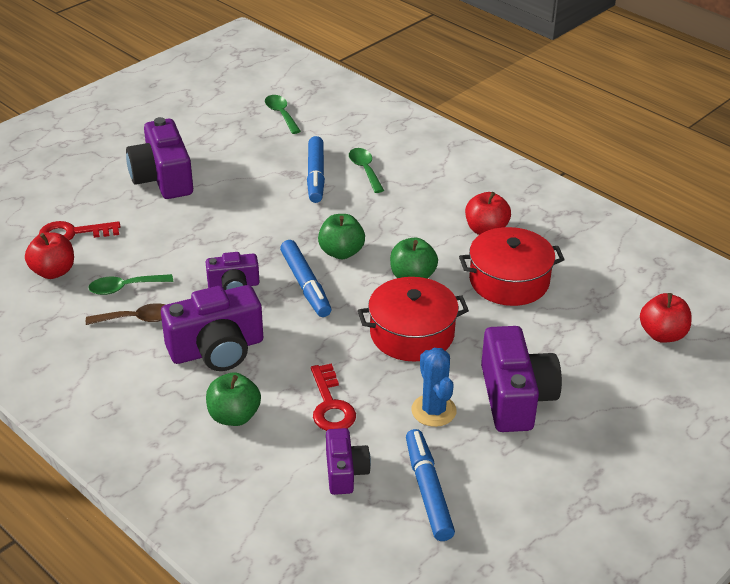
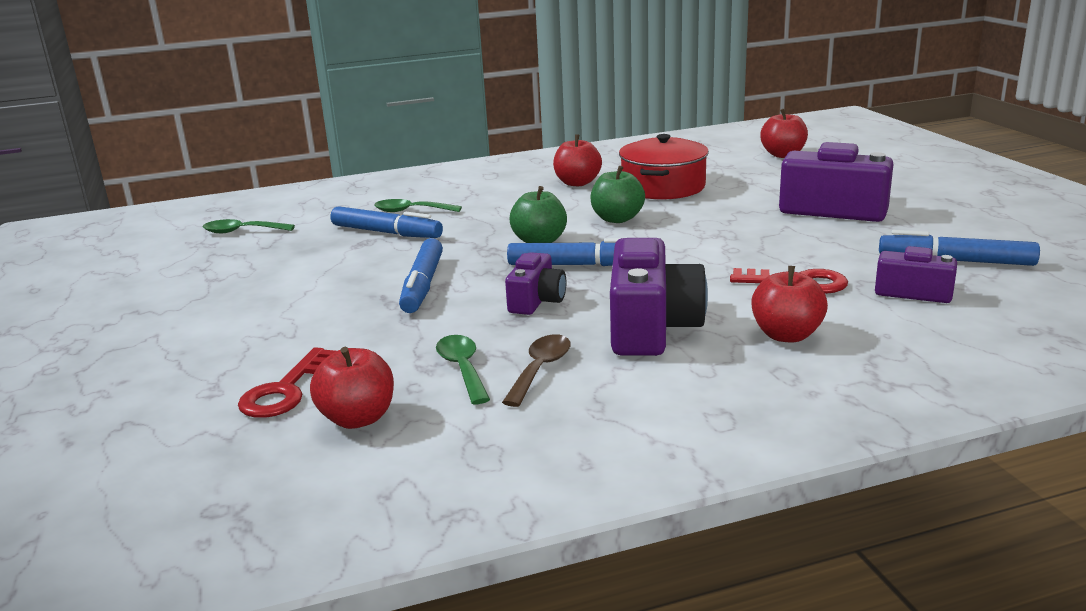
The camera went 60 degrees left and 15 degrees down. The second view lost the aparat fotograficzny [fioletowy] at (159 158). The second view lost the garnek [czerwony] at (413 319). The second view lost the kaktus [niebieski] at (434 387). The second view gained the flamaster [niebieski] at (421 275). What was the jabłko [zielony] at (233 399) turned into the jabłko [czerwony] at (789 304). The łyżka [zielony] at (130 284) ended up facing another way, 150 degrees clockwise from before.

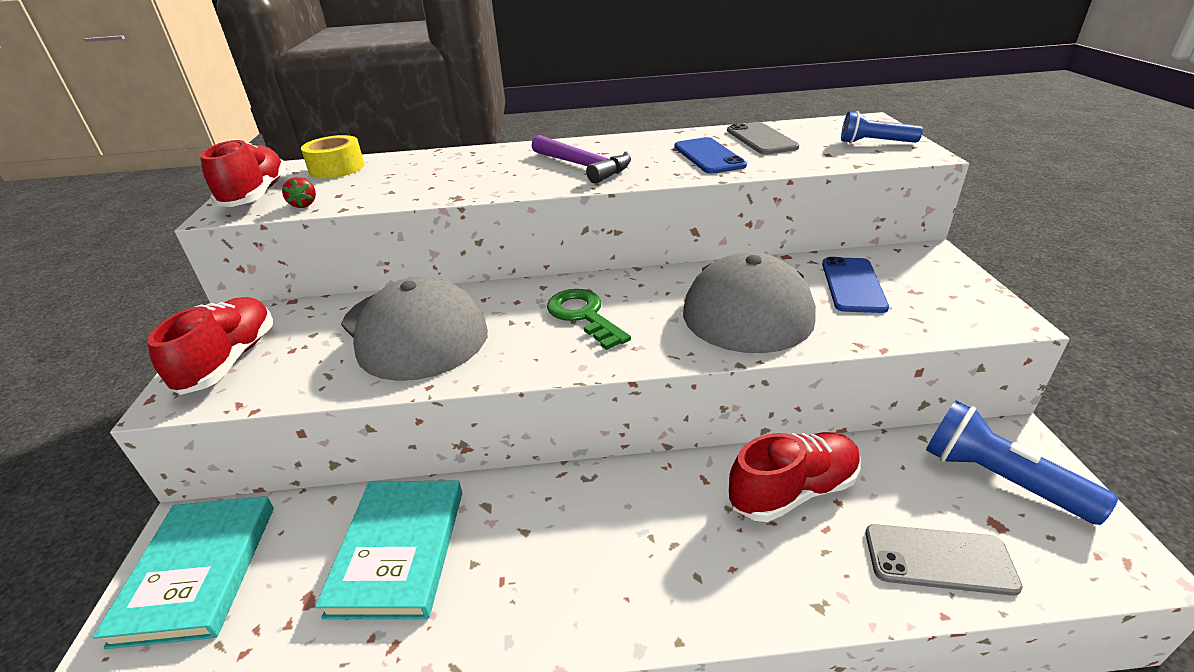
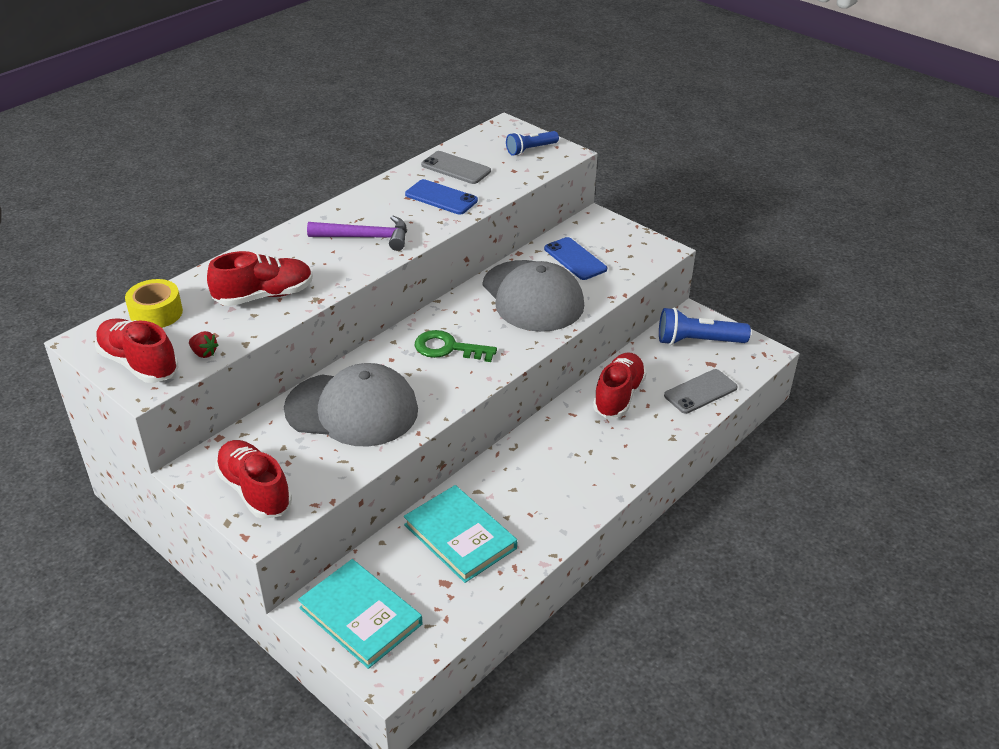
The camera went 45 degrees left and 5 degrees up. The second view gained the but [czerwony] at (260 278).

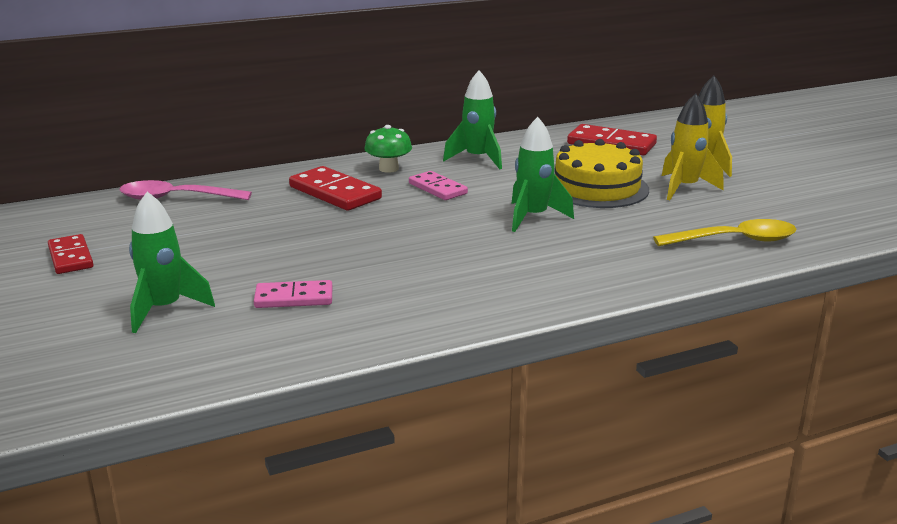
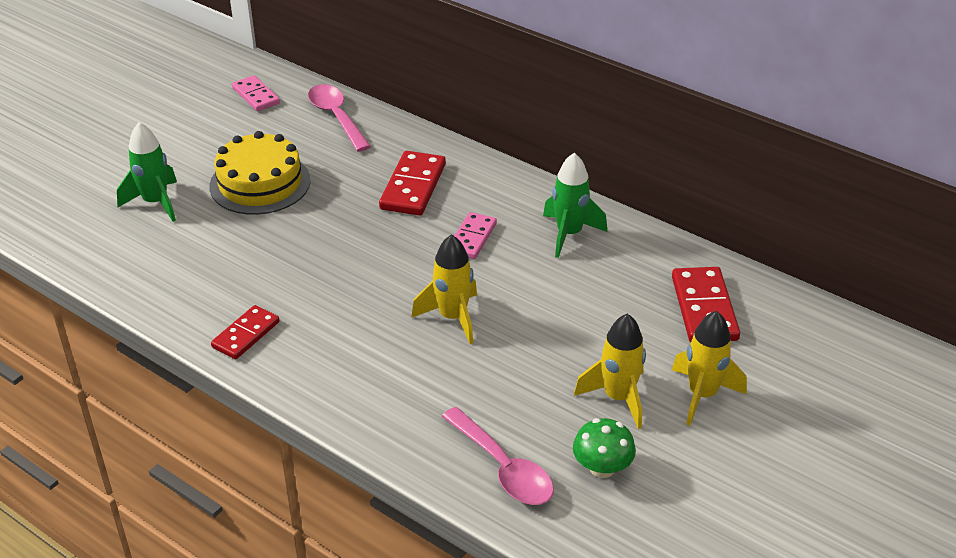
The camera went 60 degrees right and 15 degrees up. The kostka domina [czerwony] ended up elsewhere, having gone from (70 254) to (245 332). The kostka domina [różowy] ended up elsewhere, having gone from (293 294) to (256 93). The grzyb [zielony] ended up elsewhere, having gone from (388 149) to (604 448). The tort [żółty] ended up elsewhere, having gone from (602 173) to (260 173). What was the rakieta [zielony] at (542 174) turned into the rakieta [żółty] at (444 289). What was the łyżka [żółty] at (725 232) turned into the łyżka [różowy] at (498 456).

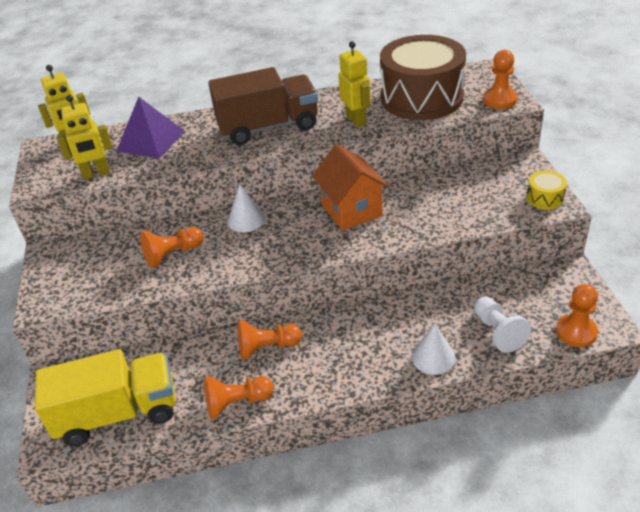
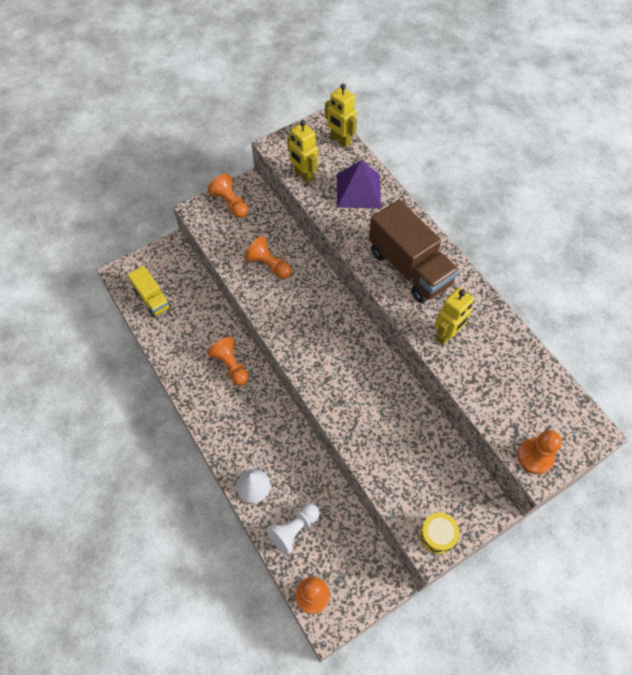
The camera went 65 degrees right and 20 degrees up. The second view lost the stożek [biały] at (246 208). The second view lost the domek [pomarańczowy] at (350 187). The second view lost the bęben [brązowy] at (423 77). The pionek [pomarańczowy] ended up elsewhere, having gone from (239 397) to (228 195). The size of the ciężarówka [żółty] at (105 397) changed by a factor of 0.57.

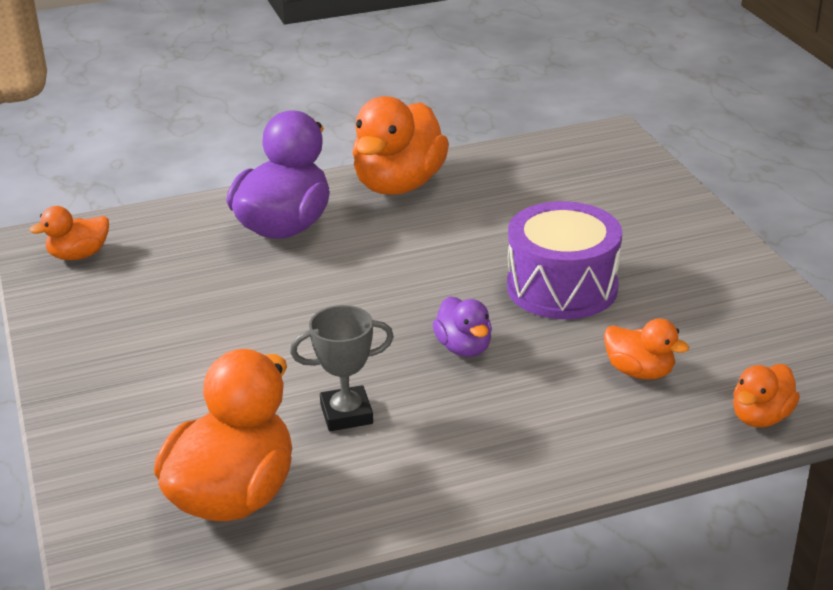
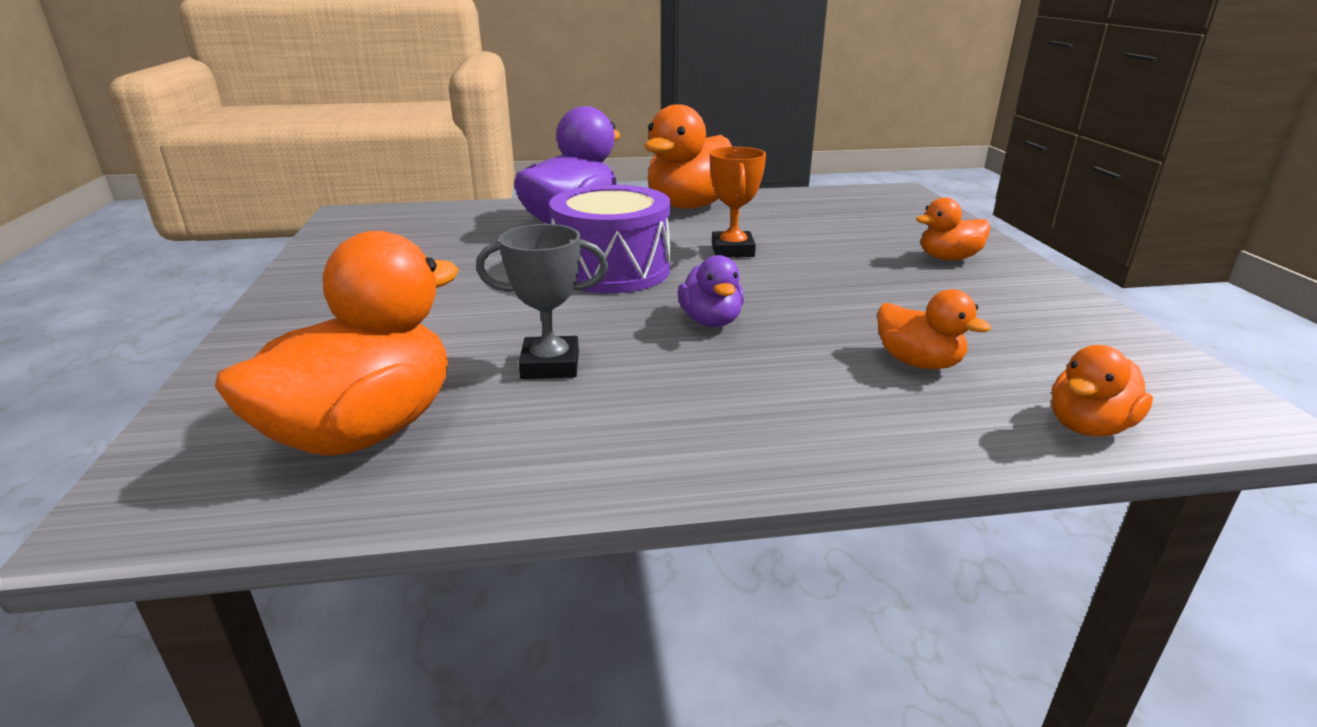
The camera went 10 degrees right and 5 degrees down. The second view gained the puchar [pomarańczowy] at (738 202). The kaczka [pomarańczowy] ended up elsewhere, having gone from (69 233) to (953 228). The bęben [fioletowy] ended up elsewhere, having gone from (564 260) to (610 239).

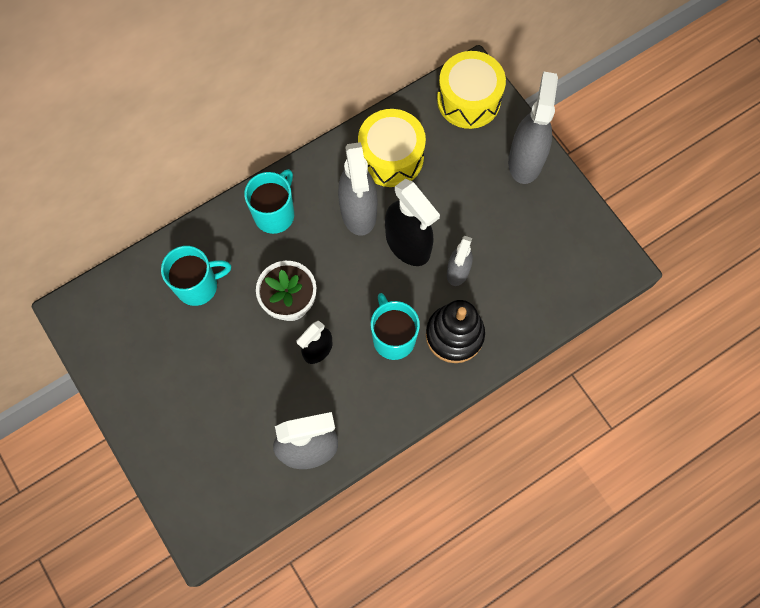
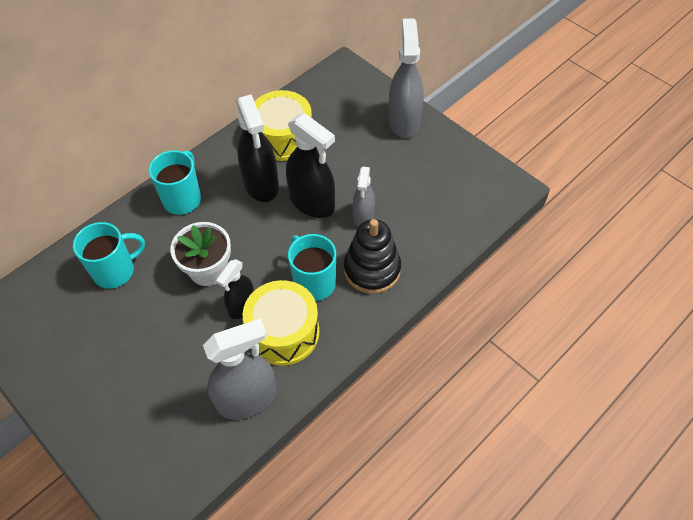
The camera went 10 degrees left and 15 degrees down. The bęben [żółty] ended up elsewhere, having gone from (471 90) to (281 323). What was the spryskiwacz [szary] at (358 189) turned into the spryskiwacz [czarny] at (257 148).

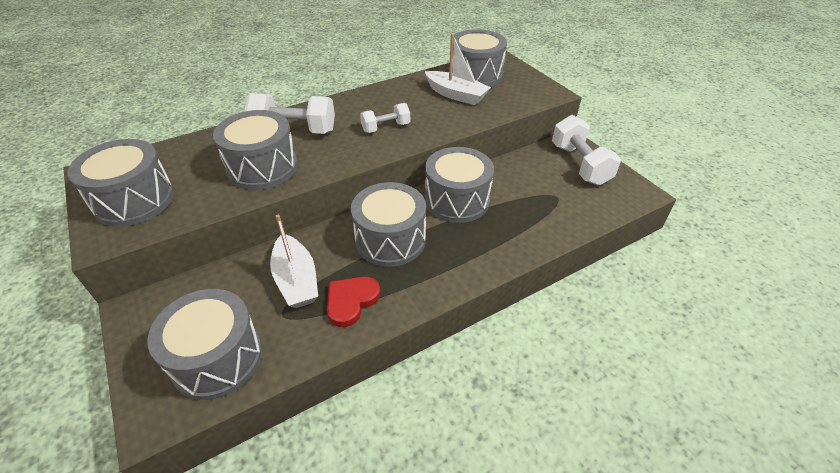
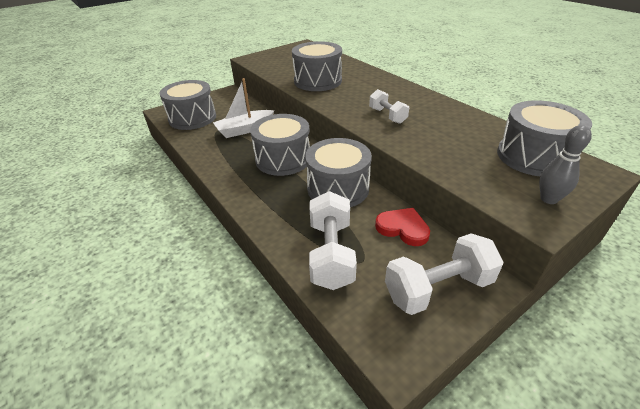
The camera went 85 degrees right and 5 degrees down. The second view lost the bęben [szary] at (120 183). The second view lost the łódka [biały] at (458 69). The second view gained the kręgiel [szary] at (565 164). The hantel [biały] ended up elsewhere, having gone from (289 113) to (333 240). The serce [czerwony] ended up elsewhere, having gone from (353 302) to (402 227).

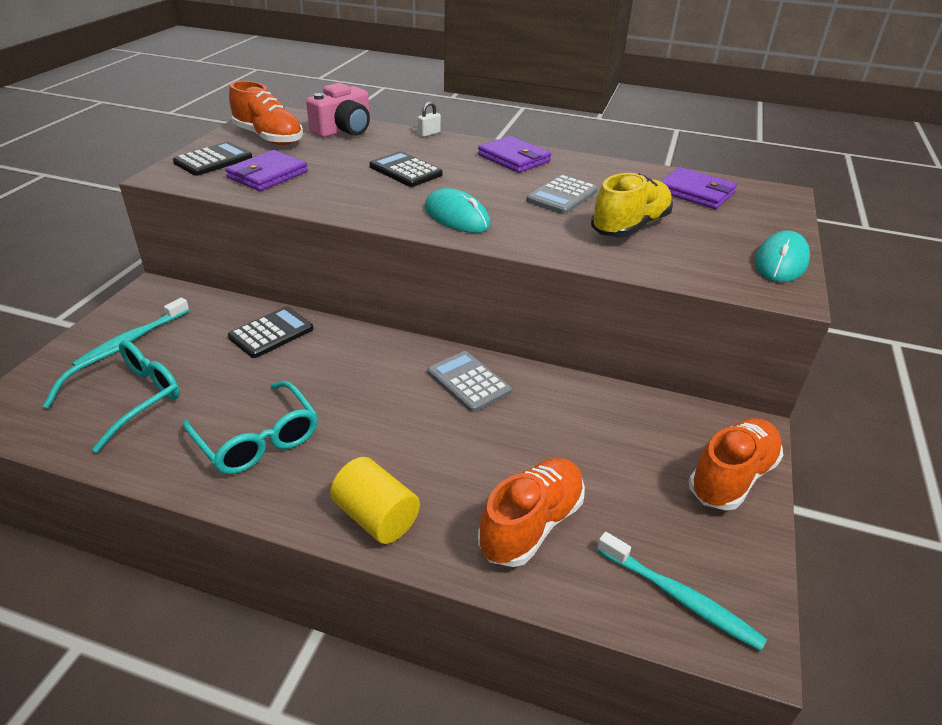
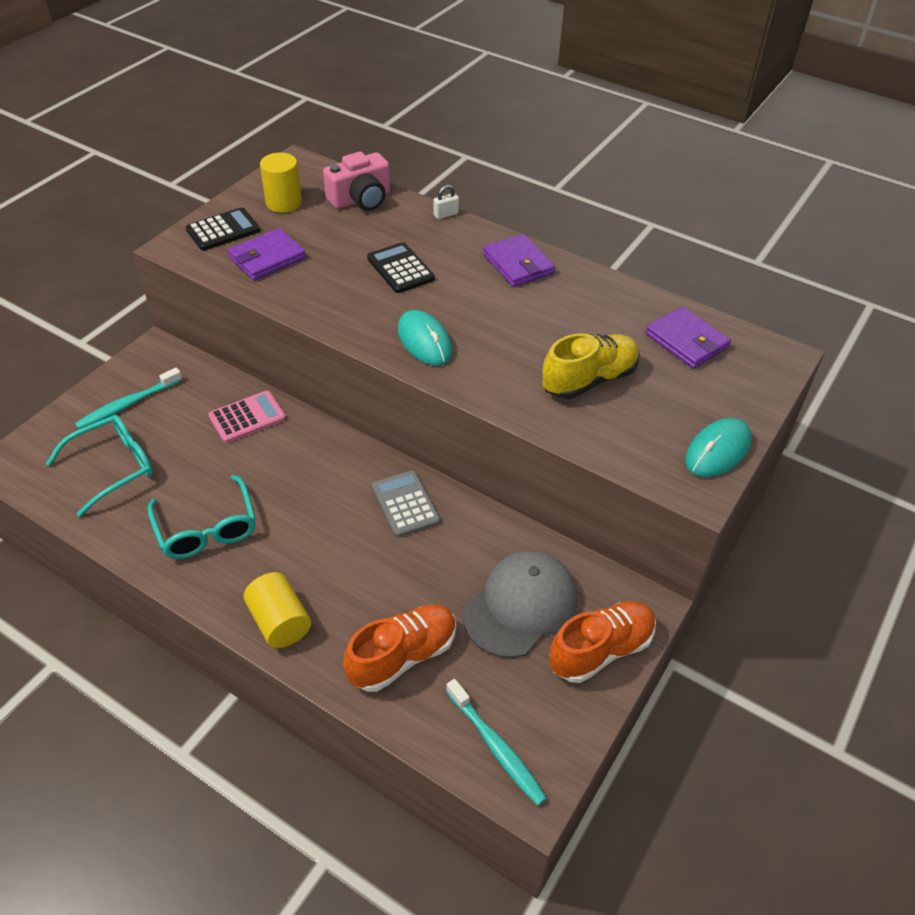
The camera went 15 degrees right and 10 degrees up. The second view lost the kalkulator [szary] at (562 194). The second view gained the czapka [szary] at (520 604). Where the but [pomarańczowy] stood at (266 113), the walec [żółty] came to stand at (281 183). What was the kalkulator [czarny] at (270 332) turned into the kalkulator [różowy] at (247 417).

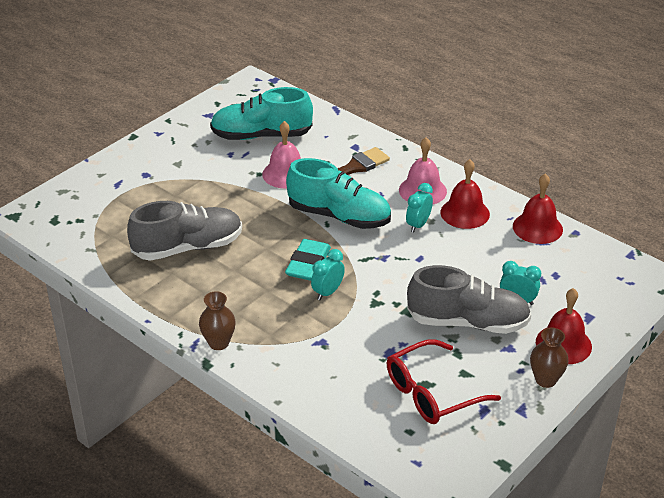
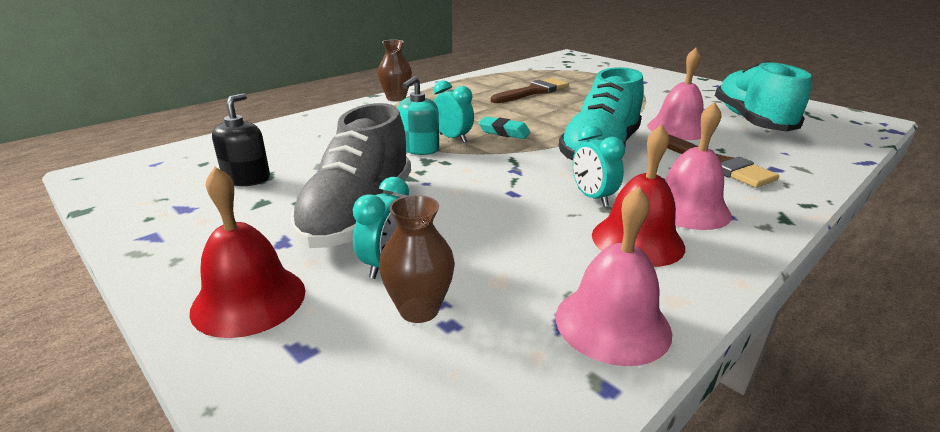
The camera went 95 degrees right and 10 degrees down. The second view gained the dozownik mydła [turkusowy] at (418 115). The wazon [brązowy] ended up elsewhere, having gone from (549 358) to (417 259). Where the but [szary] stood at (184 231), the pędzel [brązowy] came to stand at (530 90). Where the okulary [czerwony] stood at (444 381), the dozownik mydła [czarny] came to stand at (241 139). What was the dzwonek [czerwony] at (538 208) turned into the dzwonek [różowy] at (614 276). The budzik [turkusowy] at (419 208) ended up facing another way, 150 degrees counterclockwise from before. The size of the gumka do mazania [turkusowy] at (308 260) changed by a factor of 0.66.

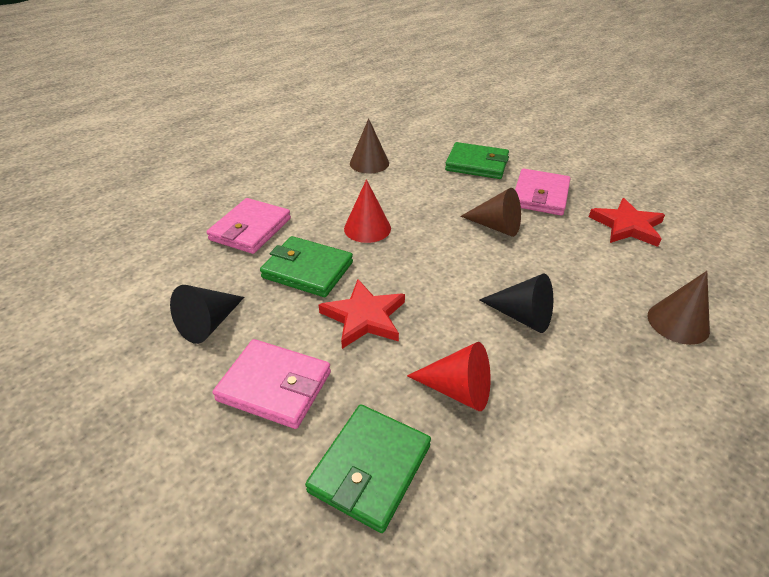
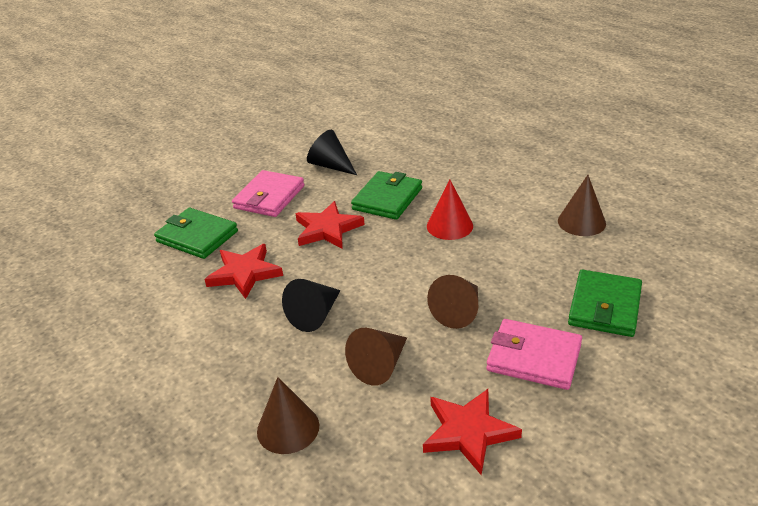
The camera went 95 degrees right and 5 degrees down. The second view lost the portfel [różowy] at (249 226). The second view gained the stożek [brązowy] at (376 357). Where the stożek [czerwony] stood at (449 376), the gwiazda [czerwony] came to stand at (243 271).

